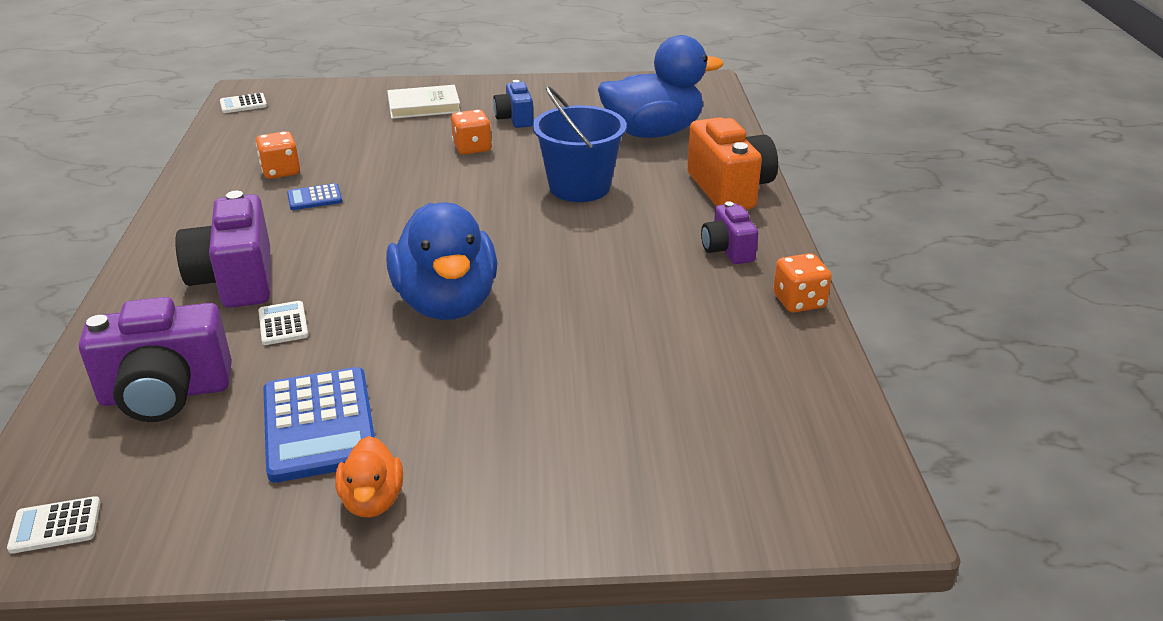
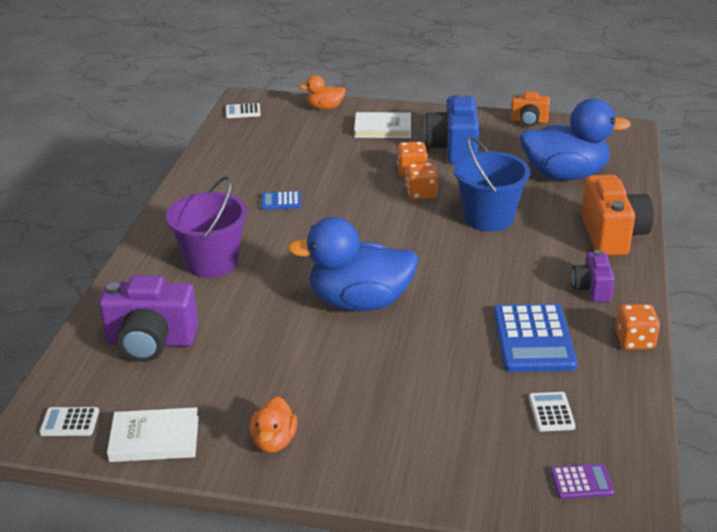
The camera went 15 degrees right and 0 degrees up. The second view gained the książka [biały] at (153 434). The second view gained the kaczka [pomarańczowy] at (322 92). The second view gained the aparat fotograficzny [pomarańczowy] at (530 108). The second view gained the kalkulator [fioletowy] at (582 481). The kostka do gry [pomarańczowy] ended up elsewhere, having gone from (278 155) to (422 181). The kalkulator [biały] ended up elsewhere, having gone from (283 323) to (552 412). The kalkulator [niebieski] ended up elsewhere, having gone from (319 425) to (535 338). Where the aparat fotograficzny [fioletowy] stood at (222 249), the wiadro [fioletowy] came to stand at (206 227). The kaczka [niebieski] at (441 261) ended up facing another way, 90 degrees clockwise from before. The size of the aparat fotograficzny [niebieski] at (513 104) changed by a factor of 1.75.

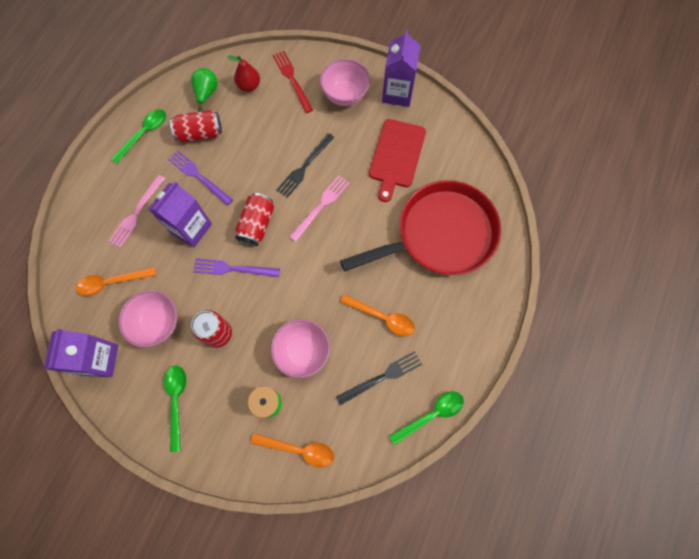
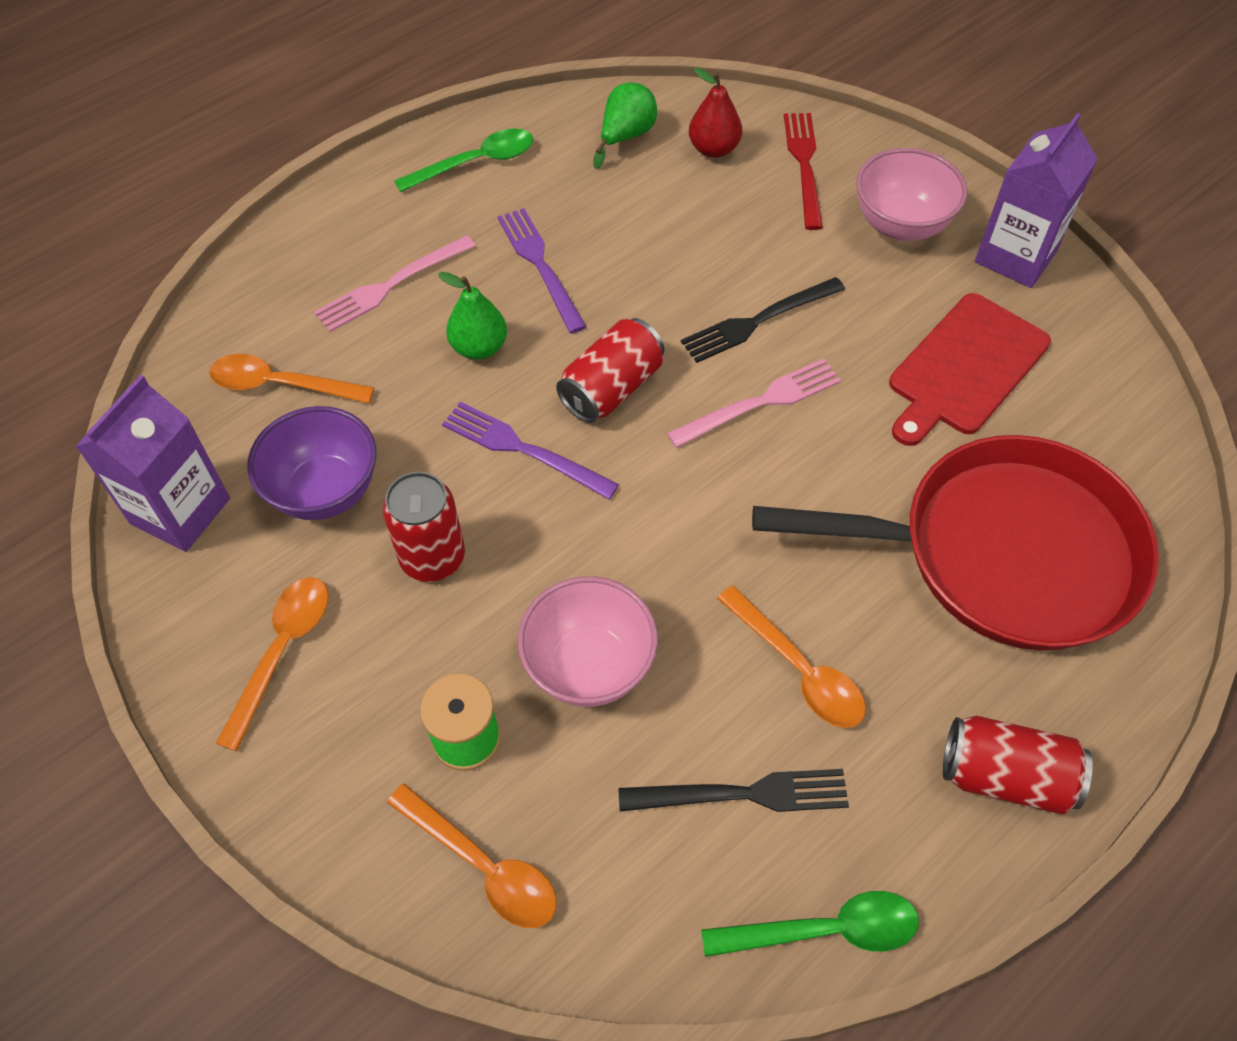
The camera went 25 degrees right and 15 degrees down. The puszka [czerwony] ended up elsewhere, having gone from (196 126) to (1018 765). Where the karton mleka [fioletowy] stood at (180 214), the gruszka [zielony] came to stand at (472 316). What was the miska [różowy] at (147 319) turned into the miska [fioletowy] at (311 463). What was the łyżka [zielony] at (175 408) turned into the łyżka [pomarańczowy] at (272 664).

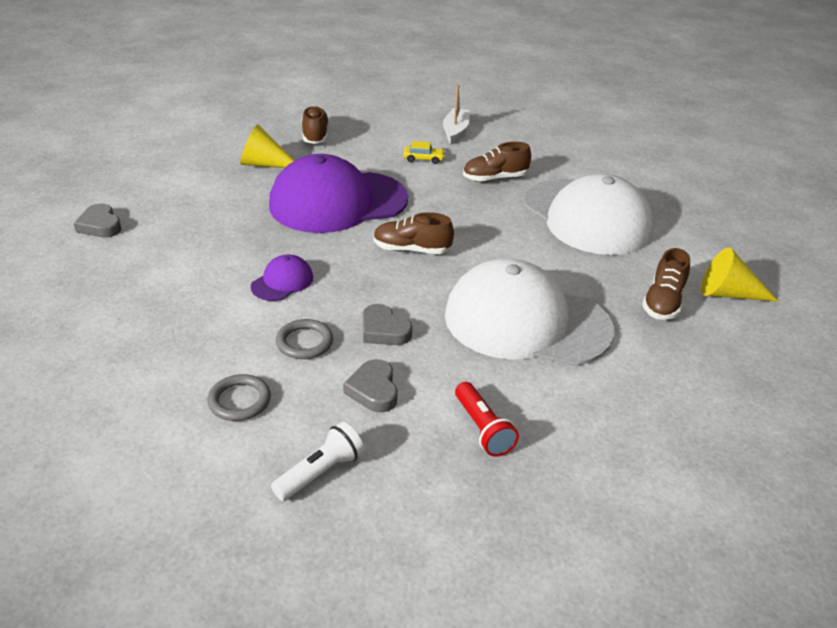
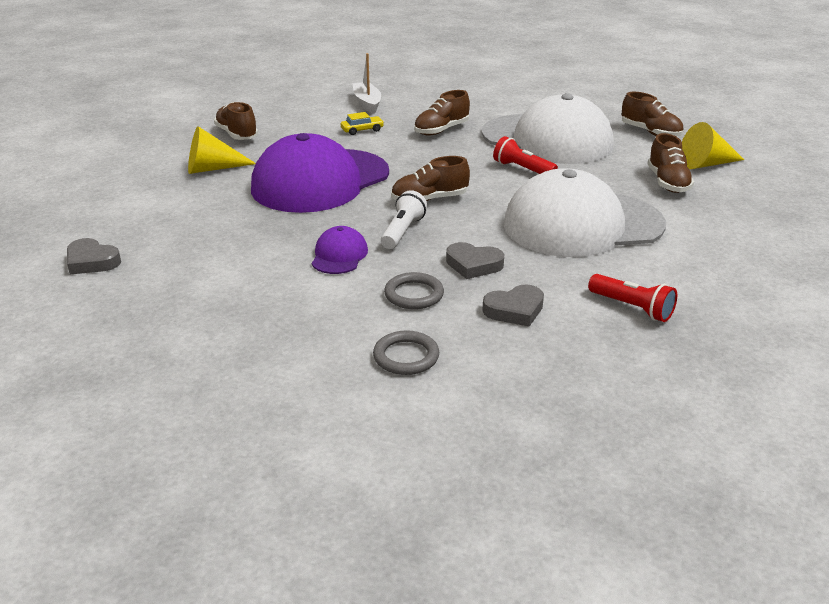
The camera went 25 degrees left and 5 degrees down. The second view gained the latarka [czerwony] at (525 155). The second view gained the but [brązowy] at (652 114). The latarka [biały] ended up elsewhere, having gone from (317 461) to (404 219). The serce [szary] at (370 385) ended up facing another way, 75 degrees counterclockwise from before.

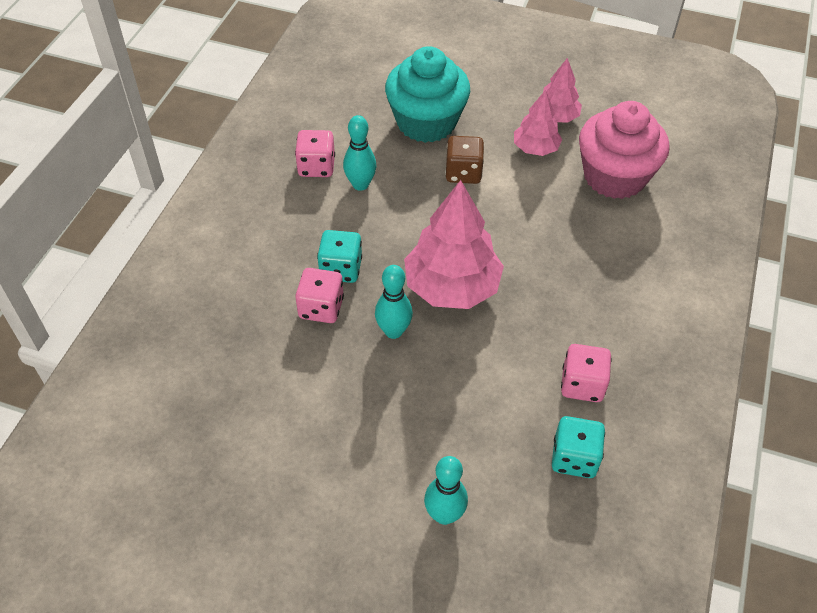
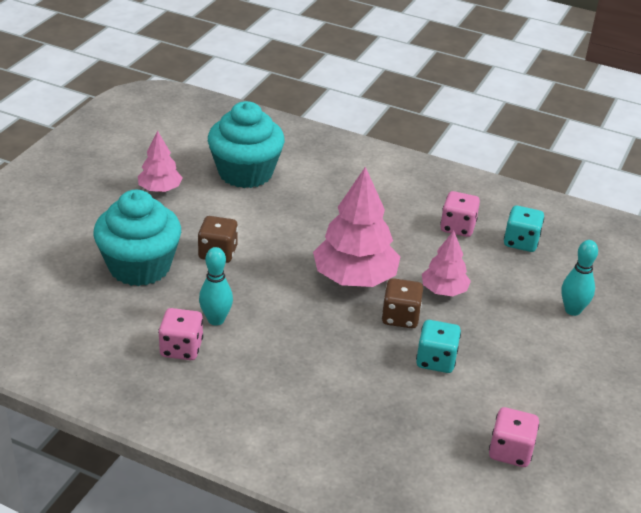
The camera went 85 degrees left and 15 degrees down. The kostka do gry [różowy] ended up elsewhere, having gone from (319 295) to (514 437). The kostka do gry [turkusowy] ended up elsewhere, having gone from (339 256) to (438 346). The drzewko [różowy] ended up elsewhere, having gone from (538 123) to (446 263). Where the kręgiel [turkusowy] stood at (394 302), the kostka do gry [brązowy] came to stand at (402 303). What was the muffinka [różowy] at (624 150) turned into the muffinka [turkusowy] at (246 144).

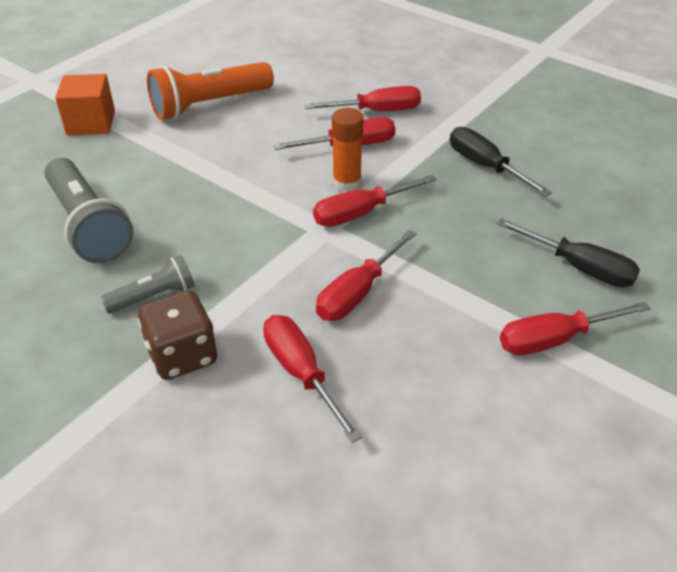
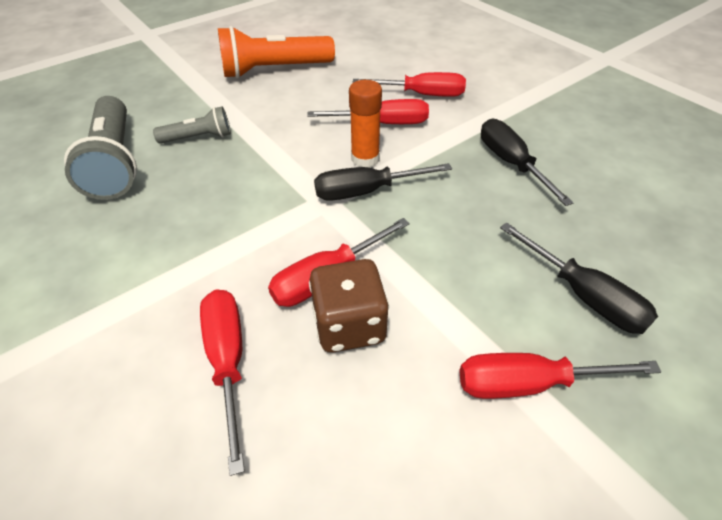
The camera went 15 degrees right and 5 degrees up. The second view lost the sześcian [pomarańczowy] at (85 104). The latarka [szary] ended up elsewhere, having gone from (148 284) to (192 125). The kostka do gry [brązowy] ended up elsewhere, having gone from (177 335) to (349 306). What was the śrubokręt [czerwony] at (375 201) turned into the śrubokręt [czarny] at (383 182).

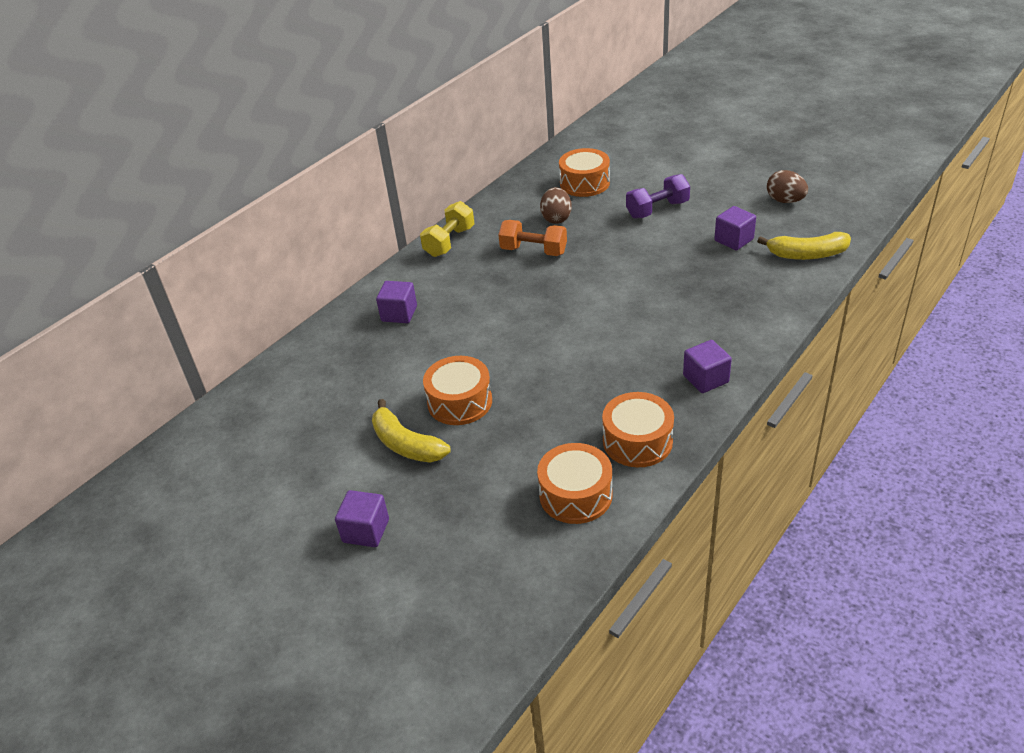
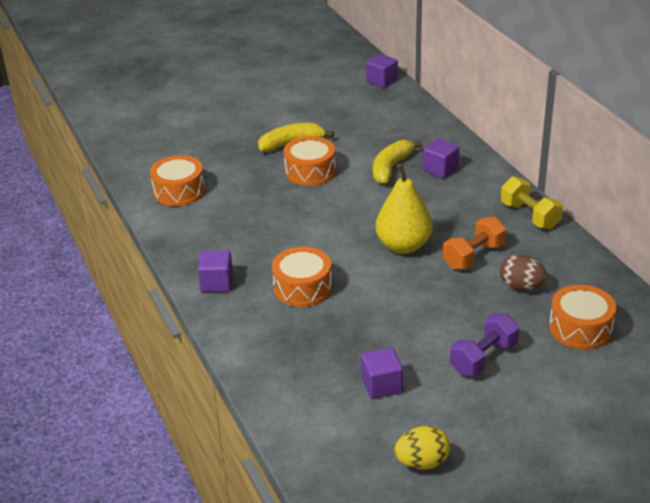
The camera went 115 degrees right and 5 degrees down. The second view gained the gruszka [żółty] at (404 208). The sześcian [fioletowy] ended up elsewhere, having gone from (362 518) to (382 71). The bęben [pomarańczowy] ended up elsewhere, having gone from (638 429) to (302 277). The banan [żółty] ended up elsewhere, having gone from (804 246) to (398 162). What was the jajko [brązowy] at (787 186) turned into the jajko [żółty] at (422 448). The hantel [fioletowy] at (658 196) ended up facing another way, 45 degrees clockwise from before.

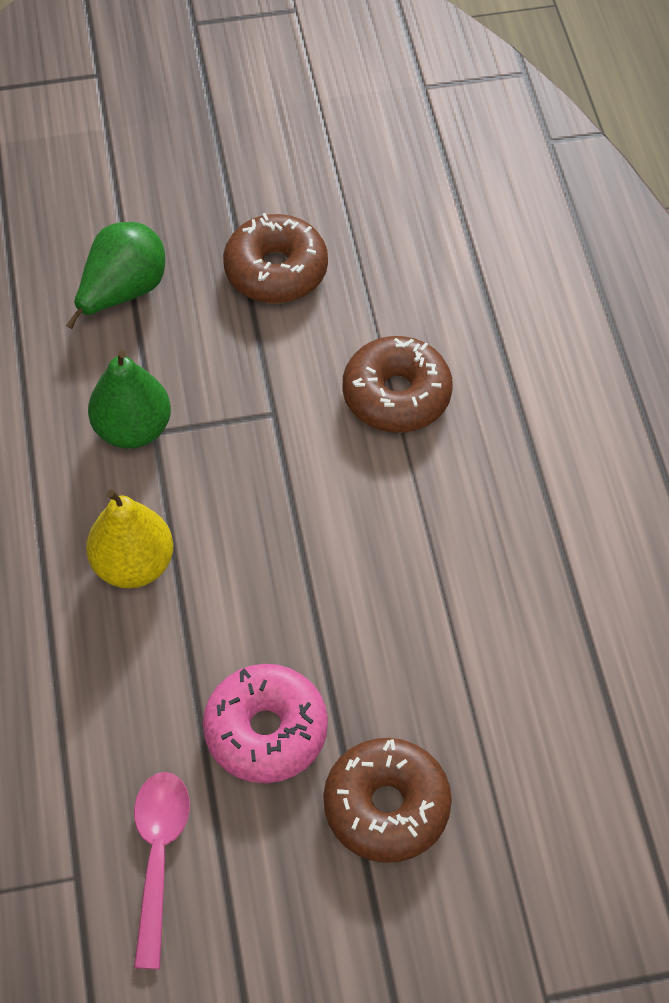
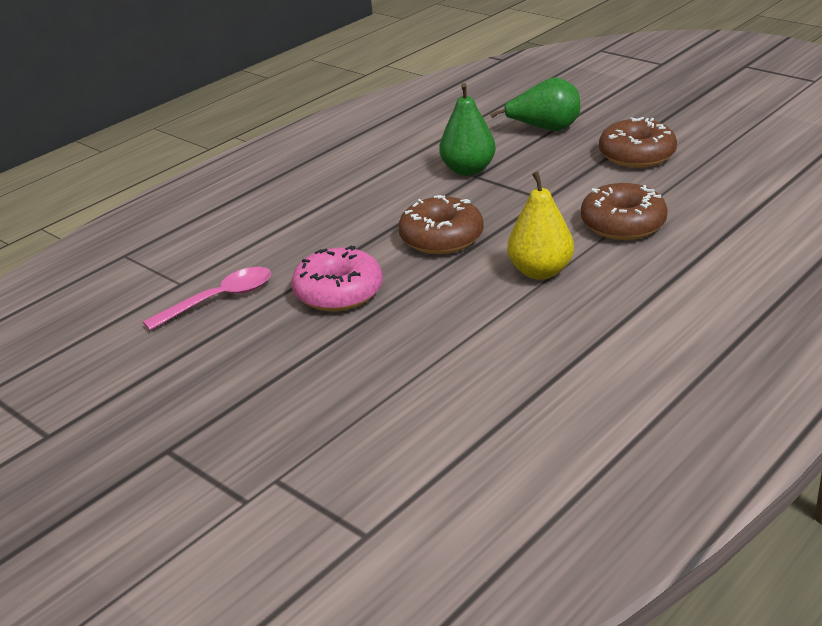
The camera went 55 degrees right and 25 degrees down. The gruszka [żółty] ended up elsewhere, having gone from (130 539) to (540 225). The donut [brązowy] ended up elsewhere, having gone from (387 800) to (441 224).

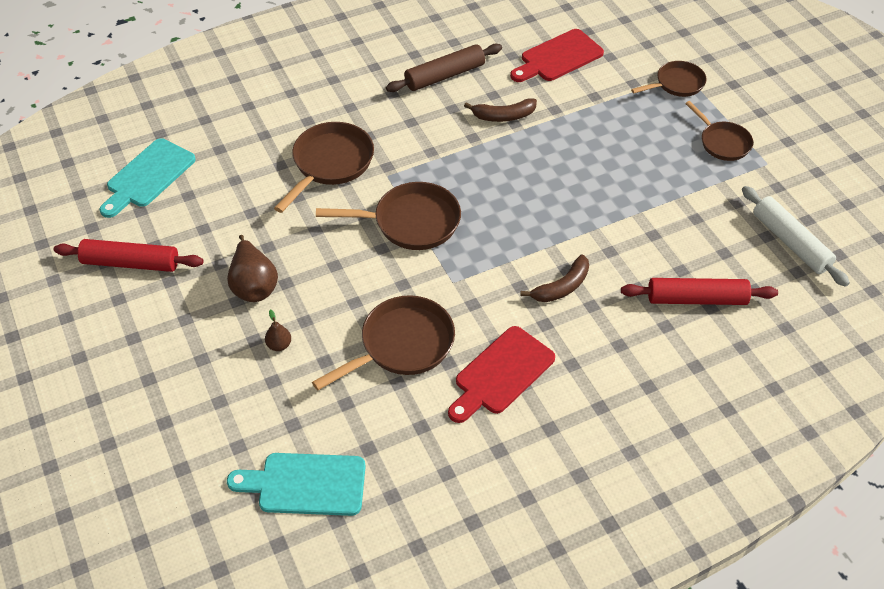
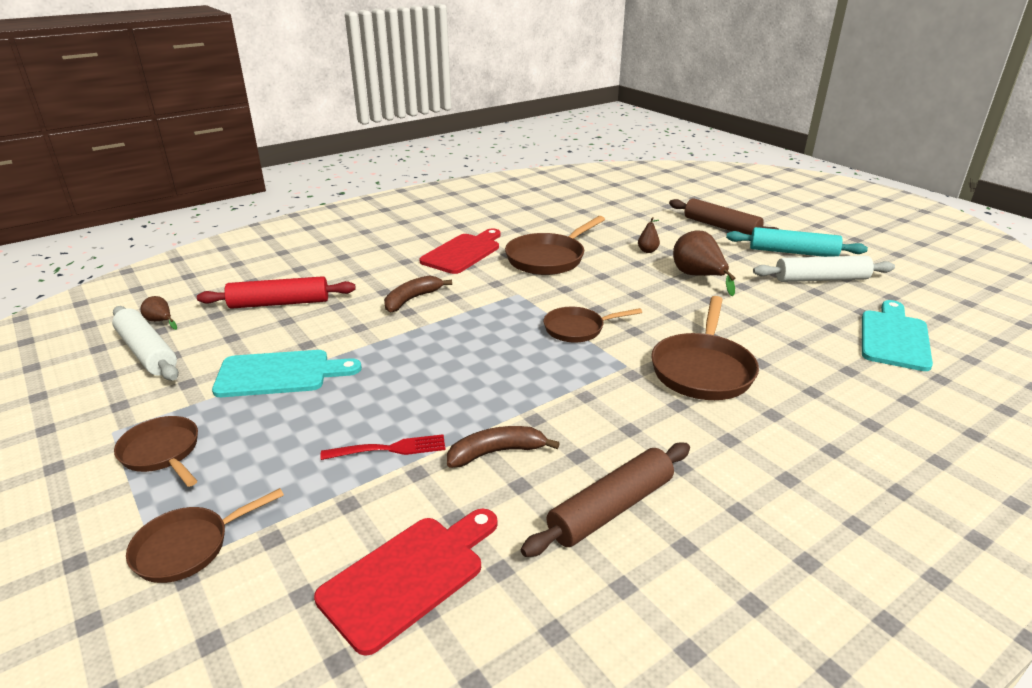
The camera went 170 degrees right and 20 degrees down. The second view gained the gruszka [brązowy] at (158 313). The second view gained the widelec [czerwony] at (383 447). The second view gained the wałek do ciasta [brązowy] at (724 216). The second view gained the wałek do ciasta [turkusowy] at (797 242). The deska do krojenia [turkusowy] ended up elsewhere, having gone from (296 484) to (287 373). What was the wałek do ciasta [czerwony] at (128 255) turned into the wałek do ciasta [biały] at (824 269). The size of the patelnia [brązowy] at (388 216) changed by a factor of 0.64.

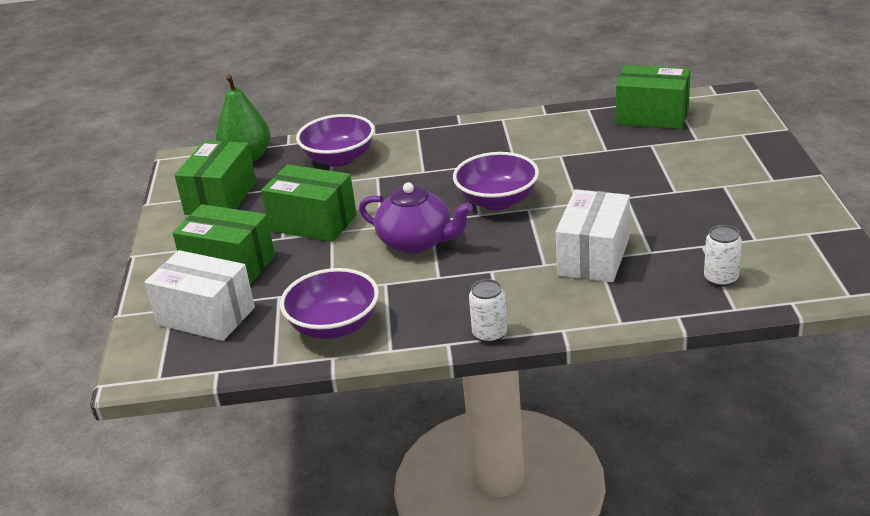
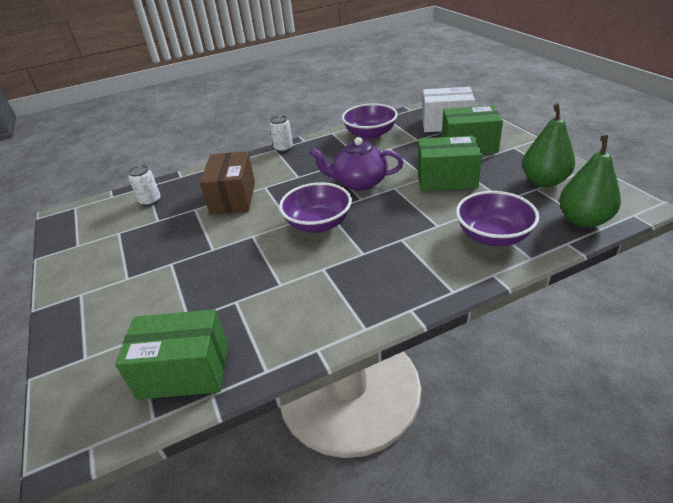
The camera went 160 degrees right and 5 degrees up. Where the pudełko [zielony] stood at (215 178), the gruszka [zielony] came to stand at (548 145). What was the pudełko [biały] at (593 235) turned into the pudełko [brązowy] at (227 183).

